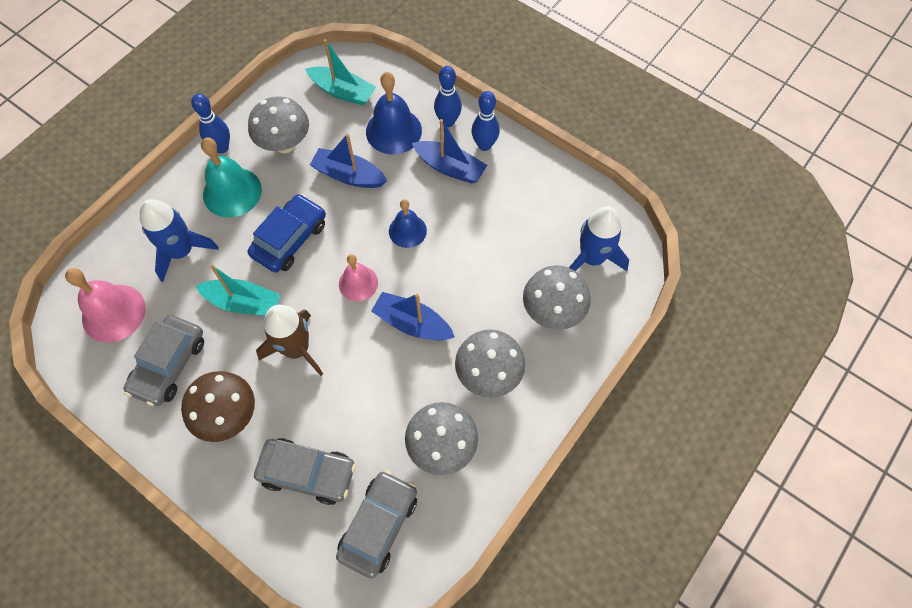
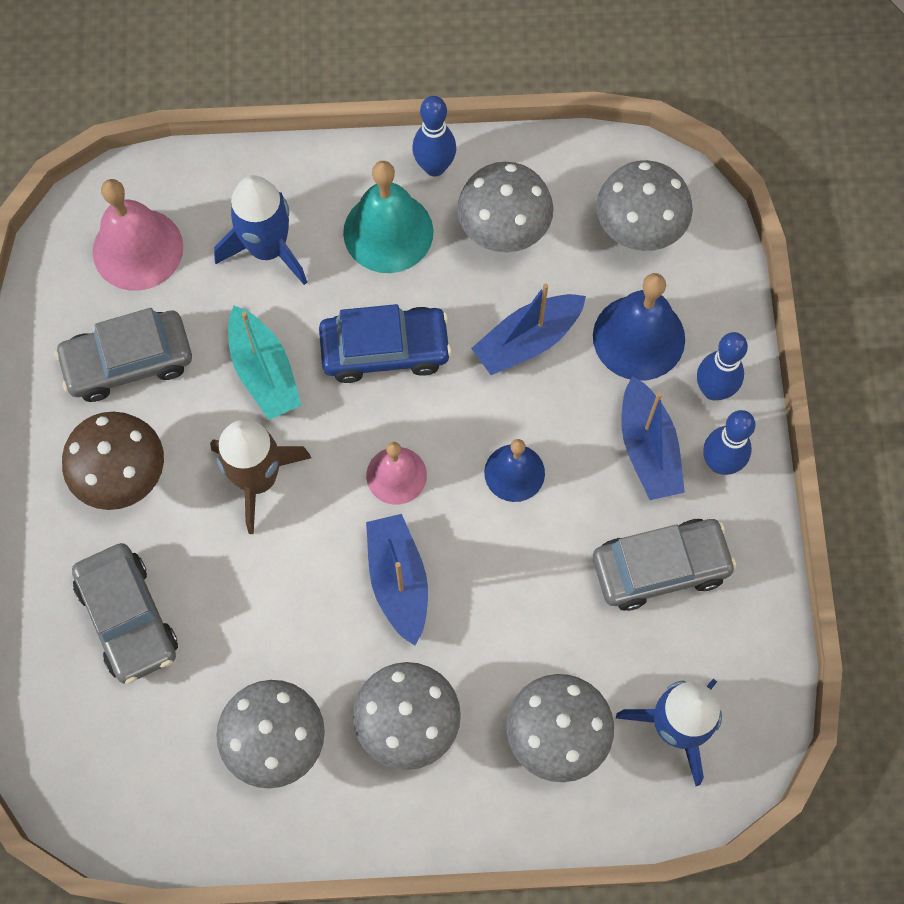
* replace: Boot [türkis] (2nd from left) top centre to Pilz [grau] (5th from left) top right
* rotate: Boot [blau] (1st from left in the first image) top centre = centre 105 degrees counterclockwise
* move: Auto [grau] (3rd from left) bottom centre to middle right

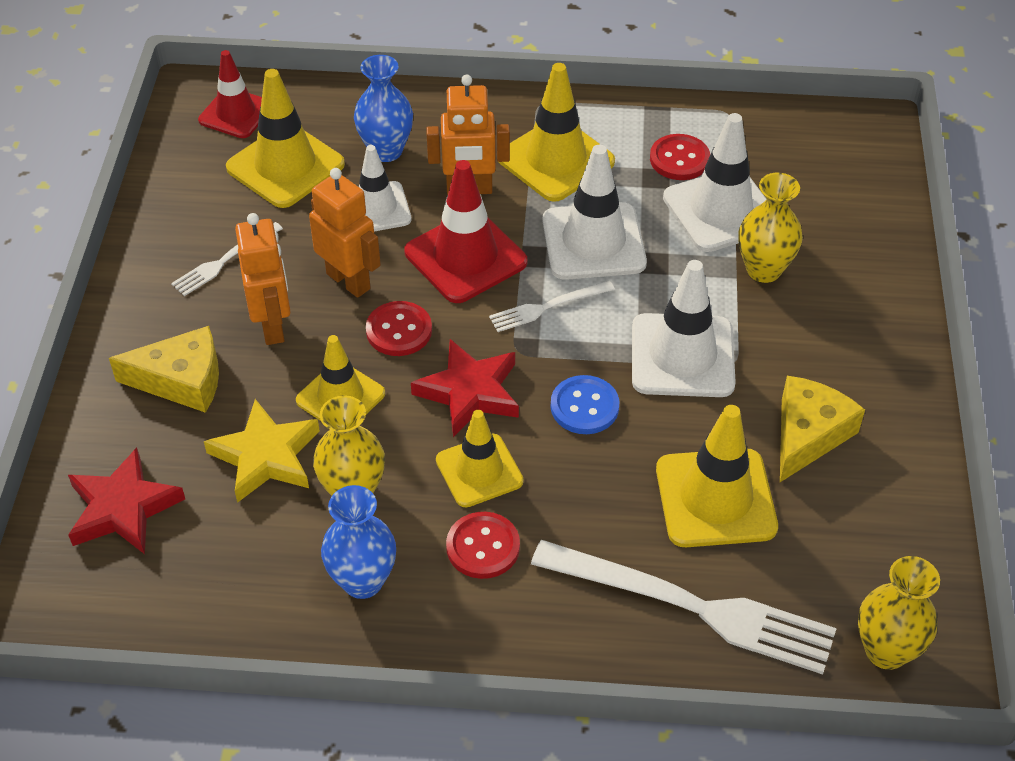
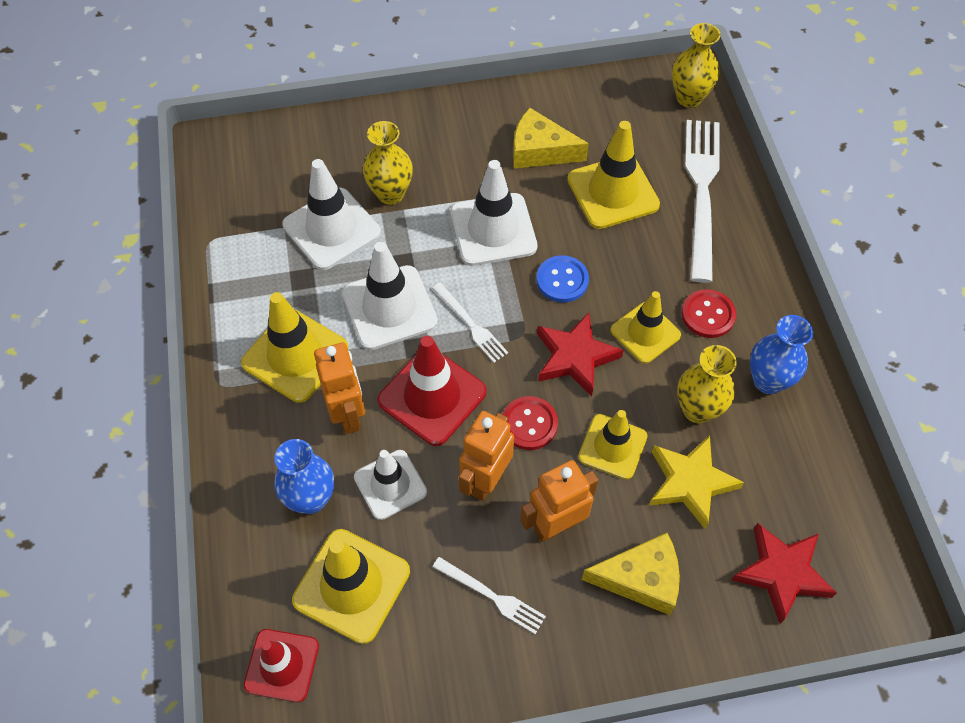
* rotate: Käse [gelb] (1st from left in the first image) middle left = bottom centre 105 degrees clockwise
* delete: Knopf [rot] (3rd from left) top right

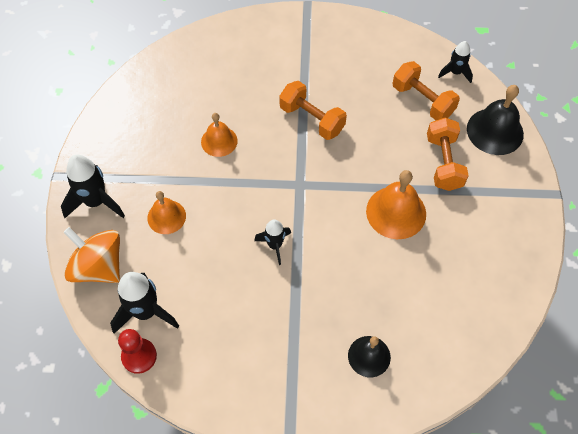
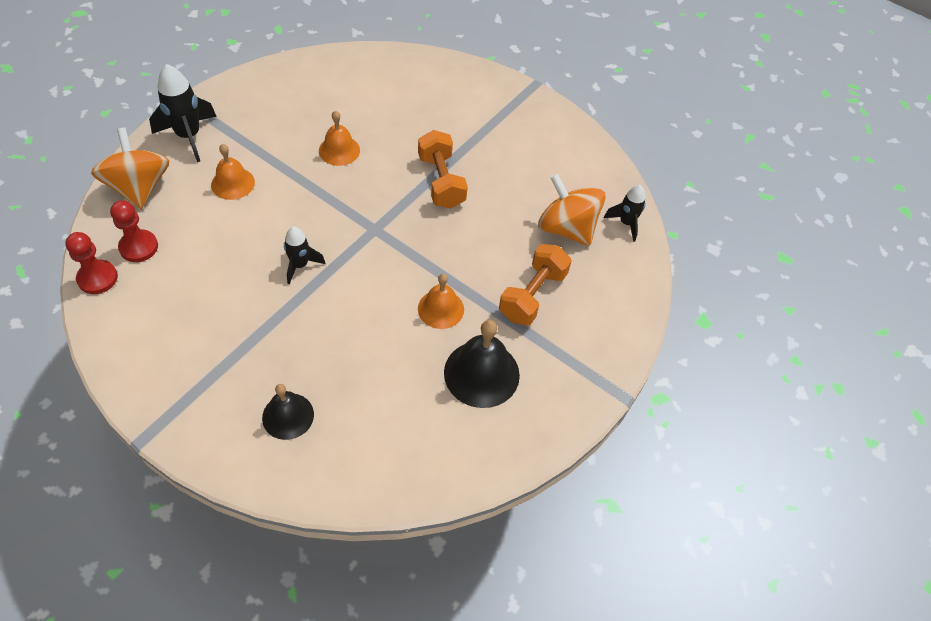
* replace: Rakete [schwarz] (2nd from left) bottom left to Bauer [rot] (2nd from left) middle left
* resize: Glocke [orange] (3rd from left) middle right = centre x0.64
* replace: Hantel [orange] (2nd from left) top right to Kreisel [orange] (2nd from left) centre
* move: Glocke [schwarz] (2nd from left) top right to centre

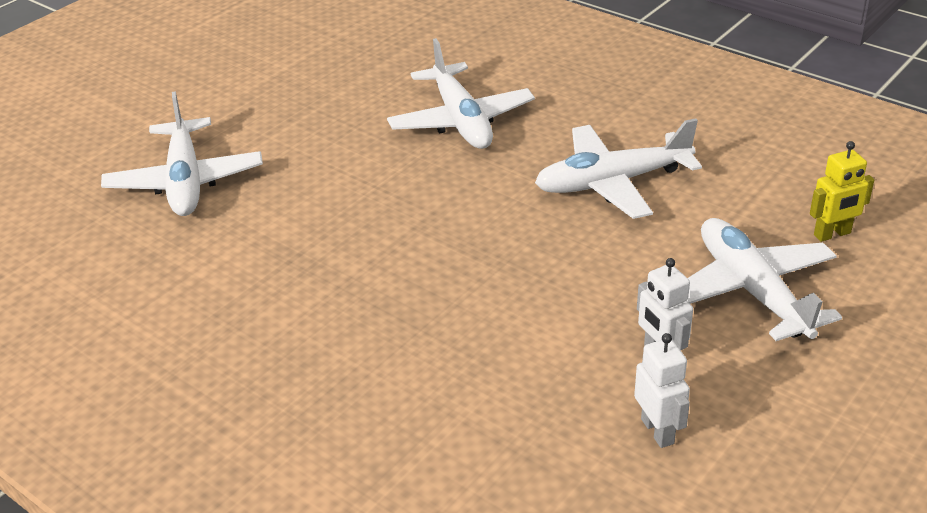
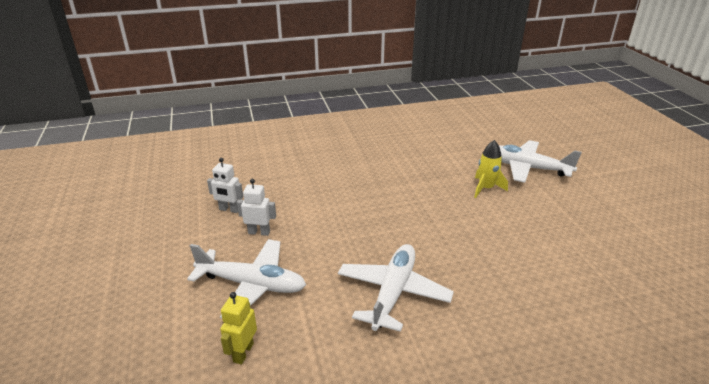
* delete: Flugzeug [weiß] (2nd from left) top centre
* insert: Rakete [gelb] middle right

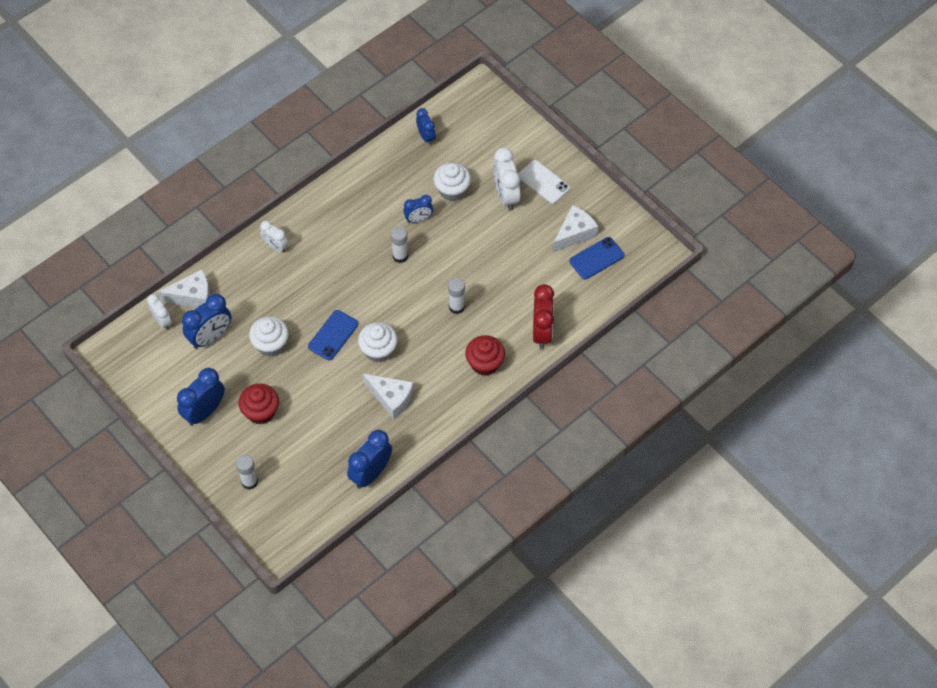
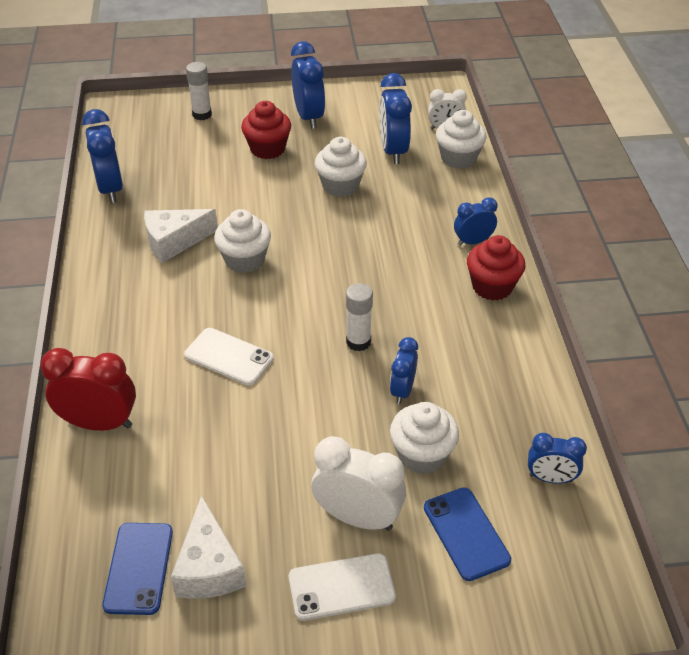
* replace: Käse [weiß] (1st from left) middle left to Muffin [weiß] (4th from left) top right
* recolor: Wecker [weiß] (2nd from left) middle left to Wecker [blau] (5th from left) middle right
* move: Handy [blau] (1st from left in the first image) centre to Handy [blau] (2nd from left) bottom right
* replace: Klebestift [weiß] (3rd from left) centre to Handy [weiß] (1st from left) middle left
* move: Muffin [rot] (2nd from left) centre to middle right
* rotate: Wecker [rot] centre = middle left 150 degrees clockwise

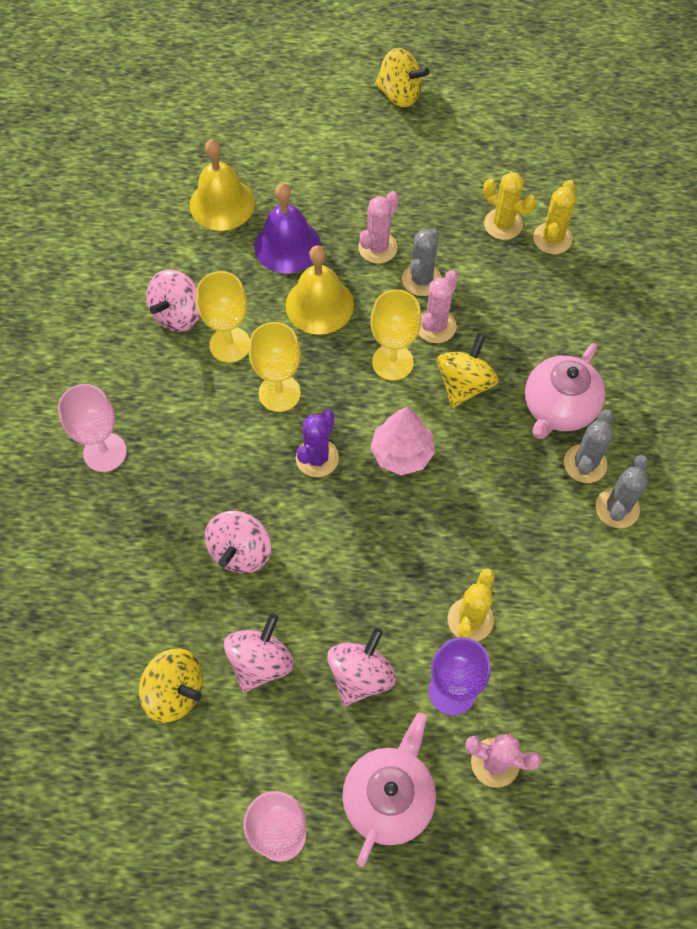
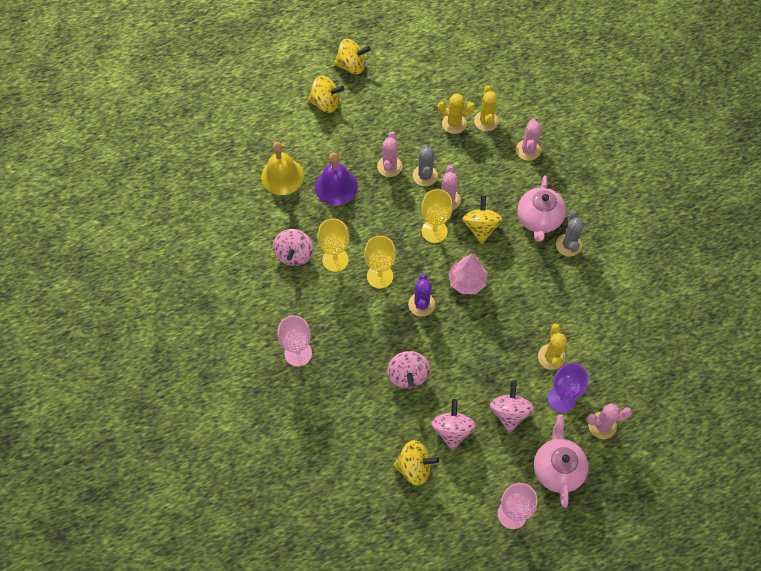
* delete: Glocke [gelb] (2nd from left) top centre
* delete: Kaktus [grau] (3rd from left) middle right
* insert: Kreisel [gelb] (1st from left) top centre
* insert: Kaktus [rosa] (3rd from left) top right

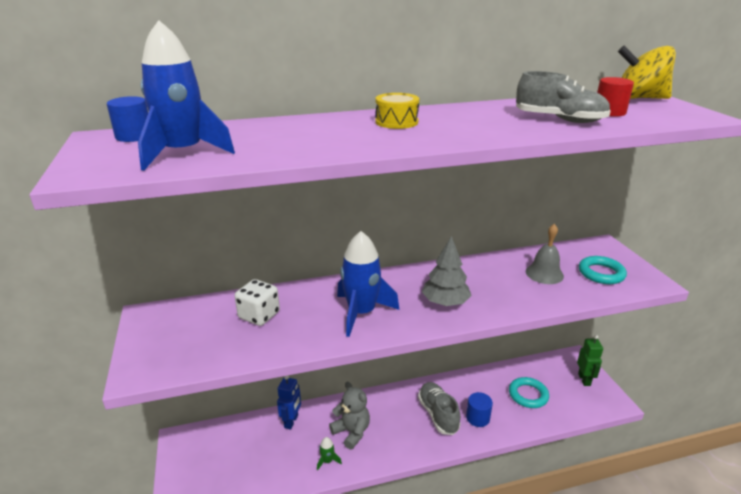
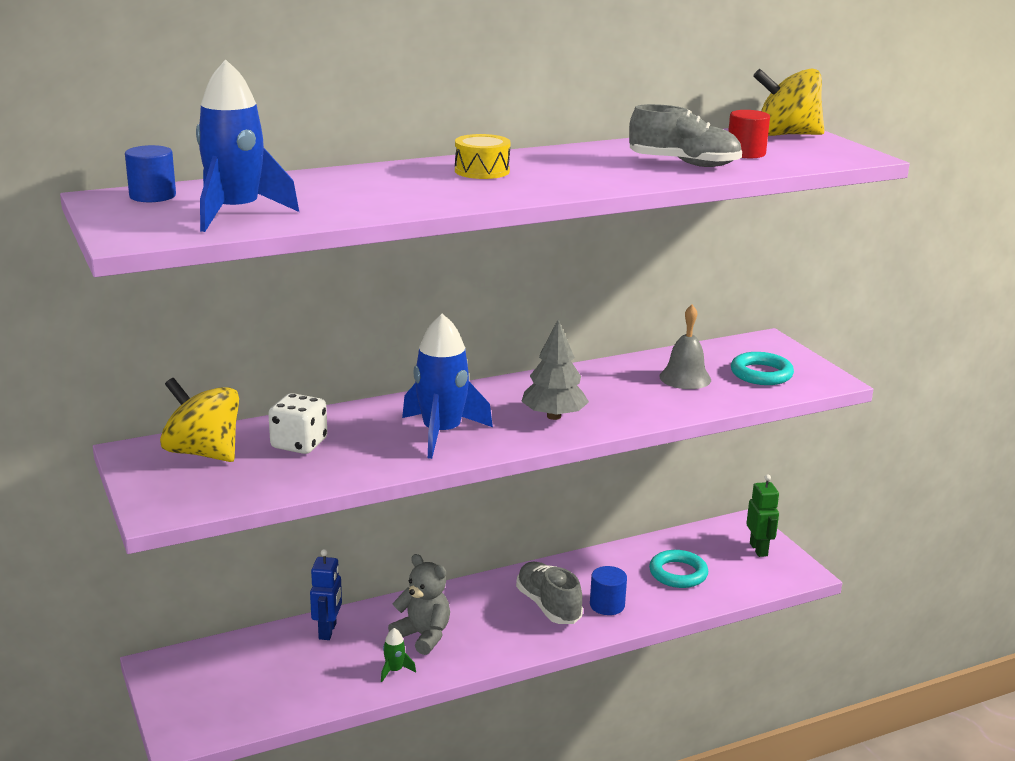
* insert: Kreisel [gelb] (1st from left) middle left

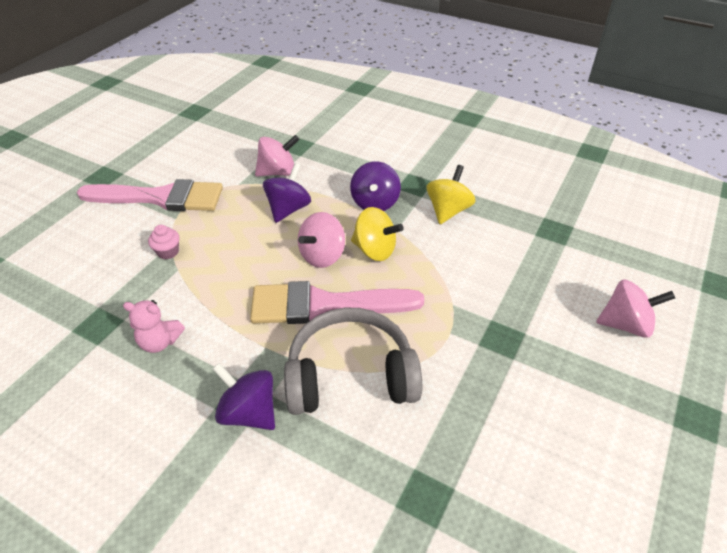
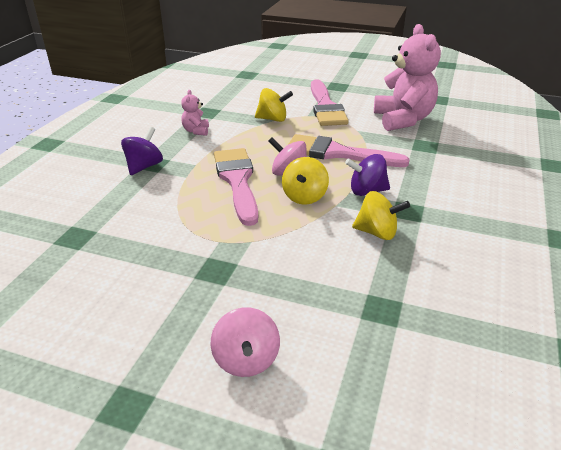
* replace: Muffin [rosa] middle left to Kreisel [gelb] (1st from left) top centre
* delete: Kreisel [rosa] (1st from left) top centre
* replace: Kreisel [lila] (2nd from left) centre to Pinsel [rosa] (3rd from left) centre
* delete: Kopfhörer [grau] centre
* insert: Teddybär [rosa] (2nd from left) top right

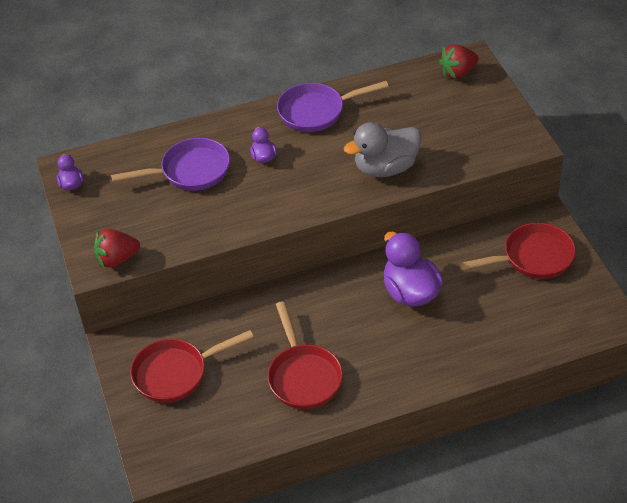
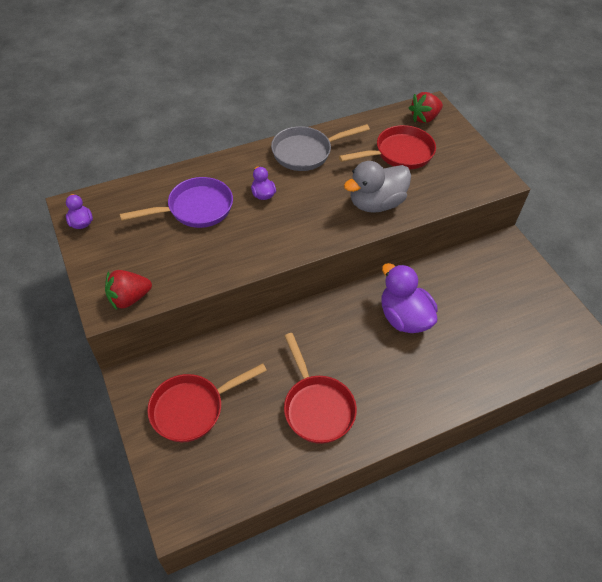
* recolor: Pfanne [lila] (2nd from left) top centre to Pfanne [grau] top centre
* move: Pfanne [rot] (3rd from left) middle right to top centre

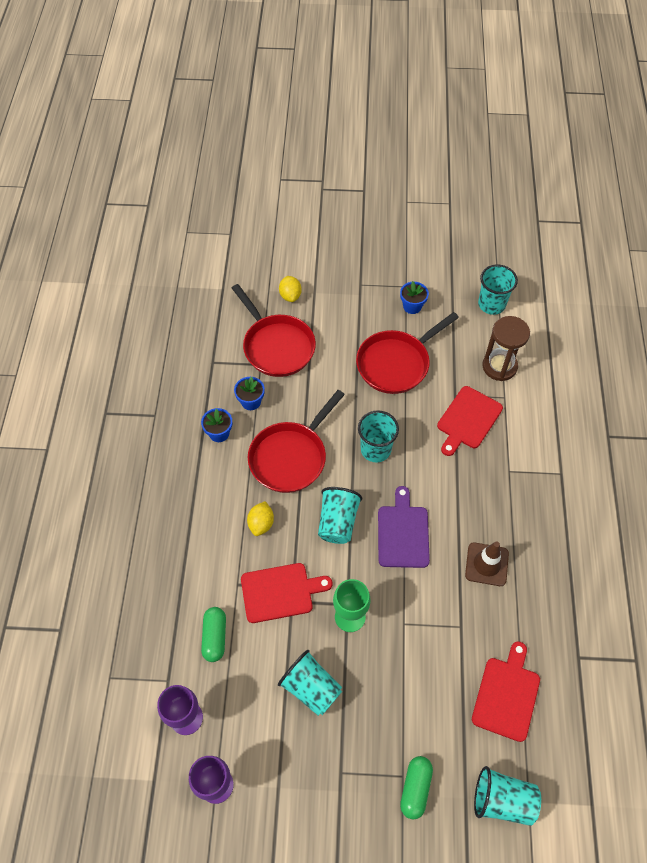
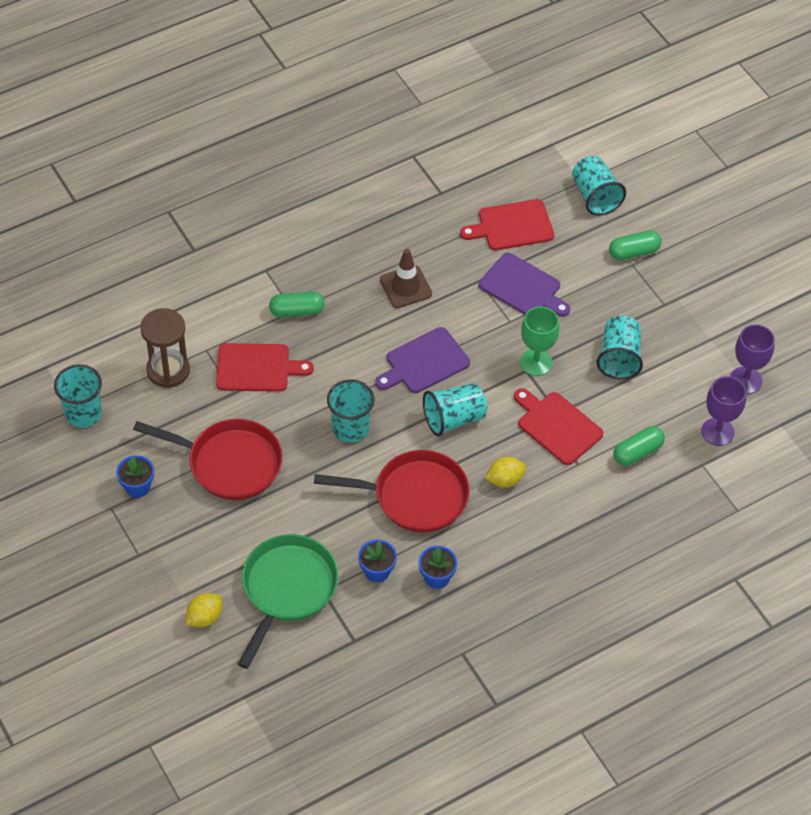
* recolor: Pfanne [rot] (1st from left) centre to Pfanne [grün] bottom centre
* insert: Kapsel [grün] (1st from left) centre
* insert: Schneidebrett [lila] (2nd from left) centre

